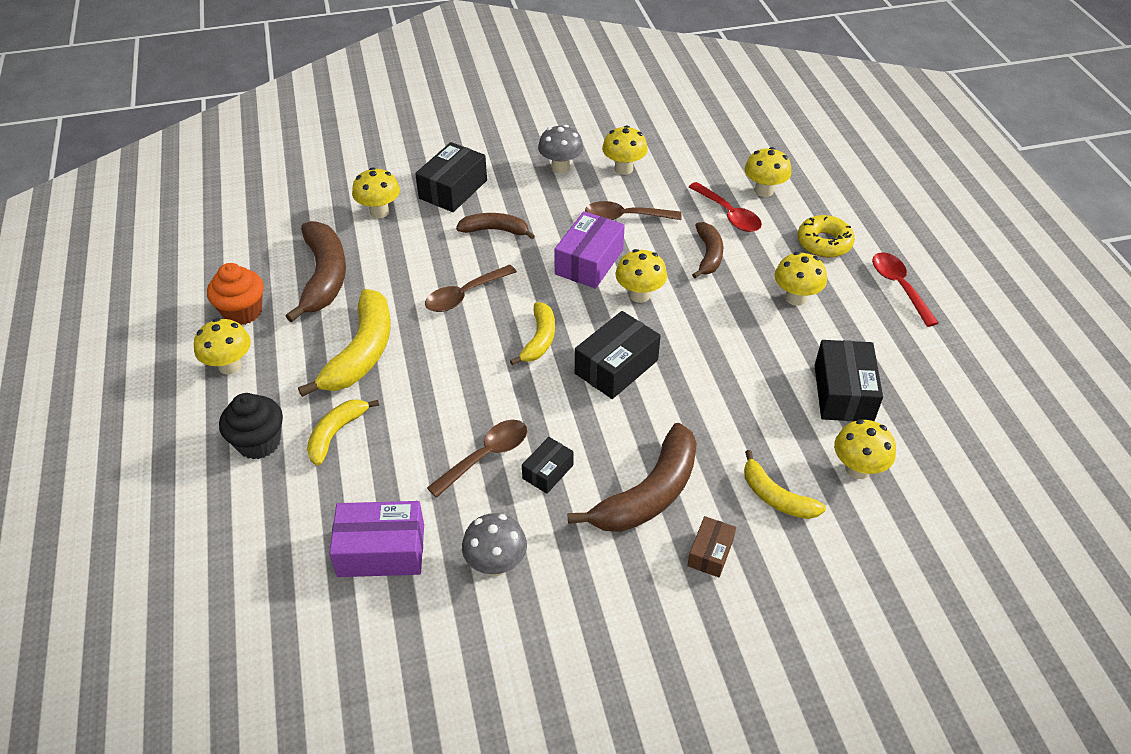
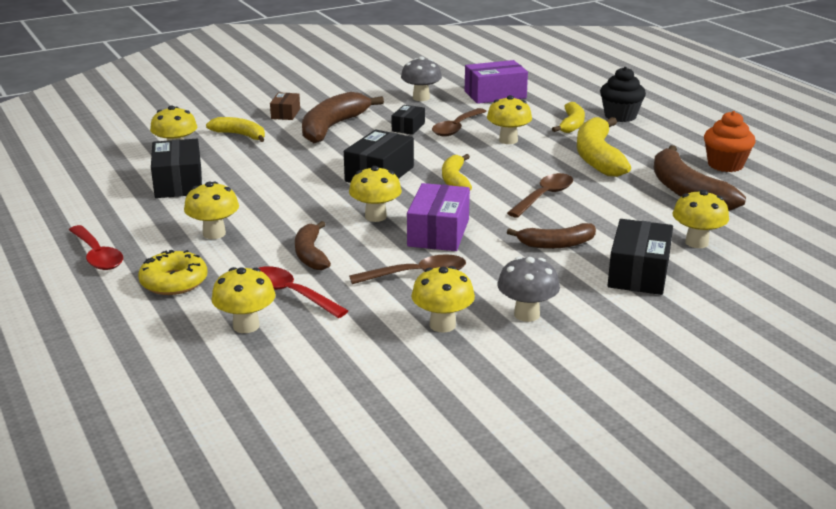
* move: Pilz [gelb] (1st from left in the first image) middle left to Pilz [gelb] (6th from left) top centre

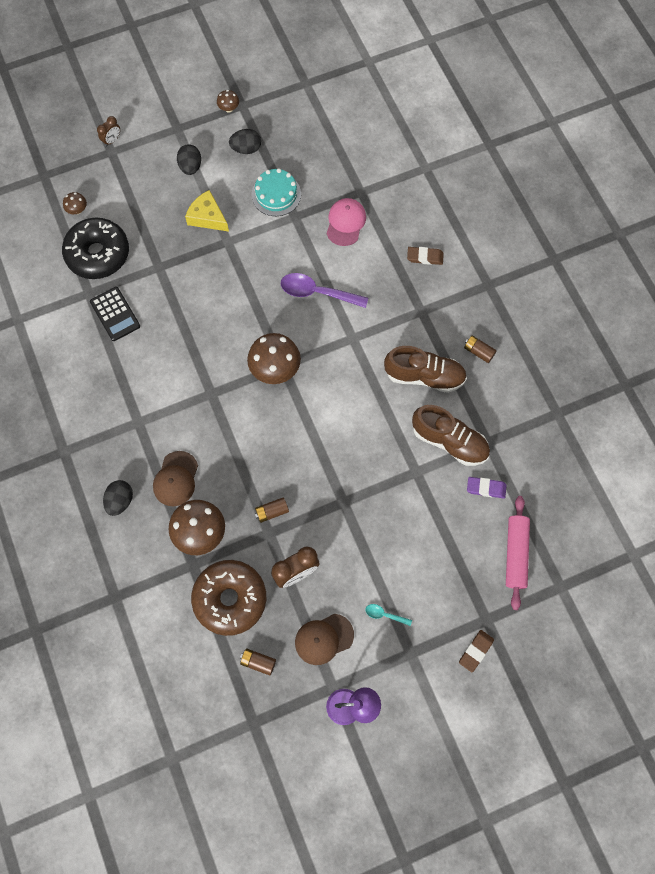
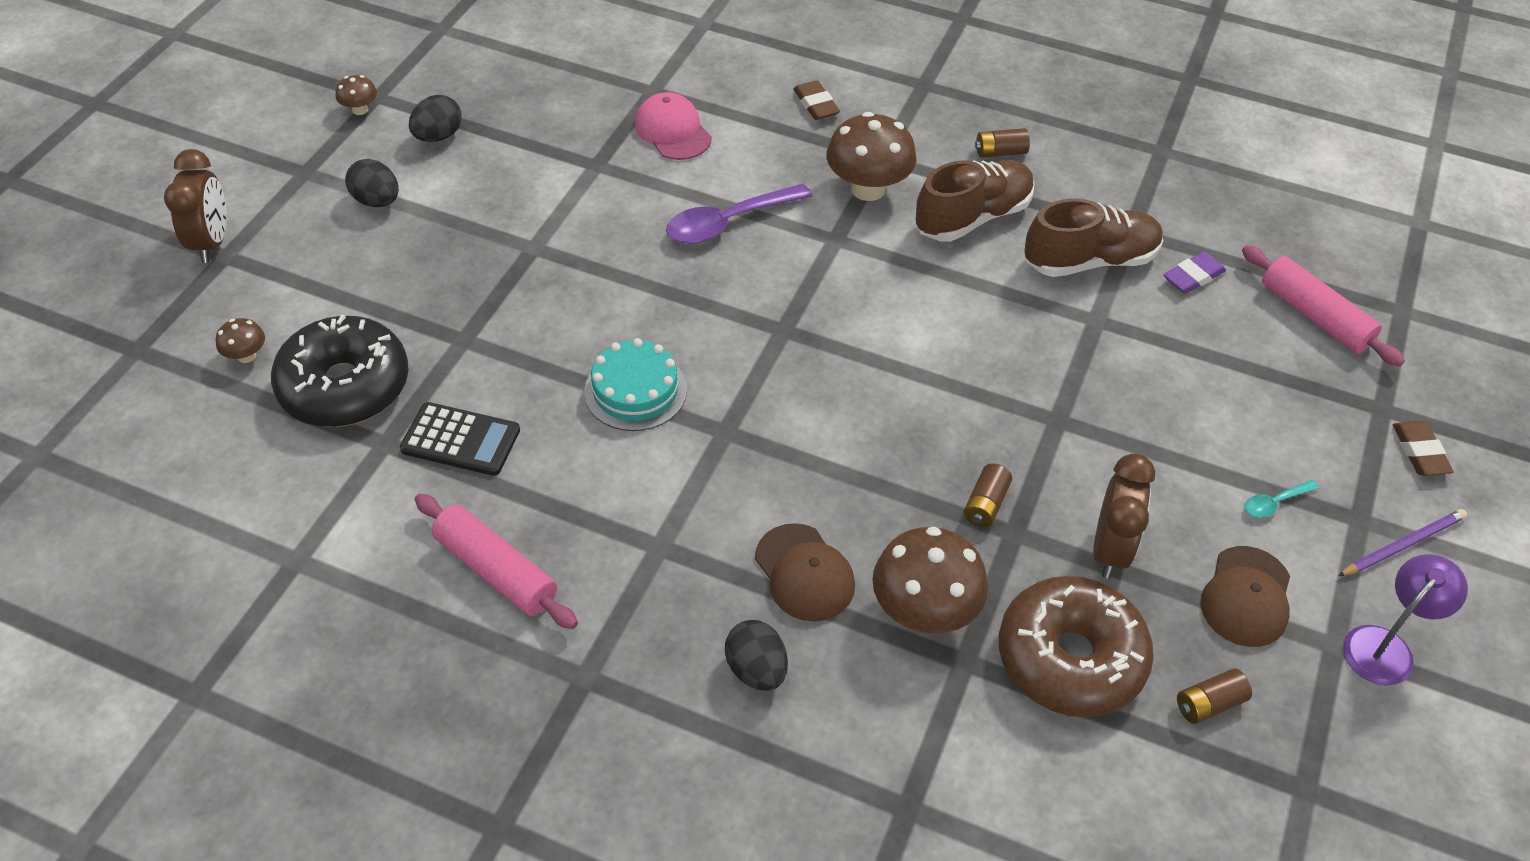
* resize: Wecker [braun] (1st from left) top left = top left x1.75
* delete: Käse [gelb] top left
* move: Pilz [braun] (4th from left in the first image) centre to Pilz [braun] (3rd from left) top centre
* move: Kuchen [türkis] top centre to centre
* rotate: Radiergummi [braun] (1st from left) top centre = top centre 75 degrees counterclockwise
* insert: Nudelholz [rosa] (1st from left) middle left
* insert: Bleistift [lila] middle right

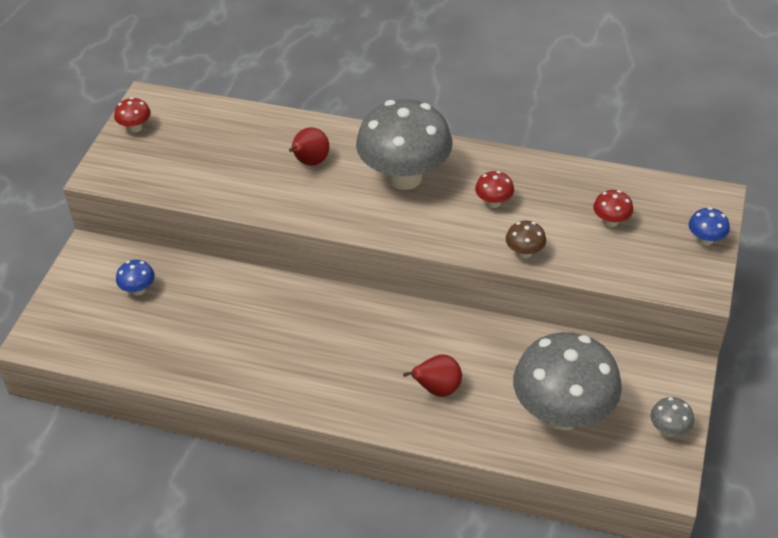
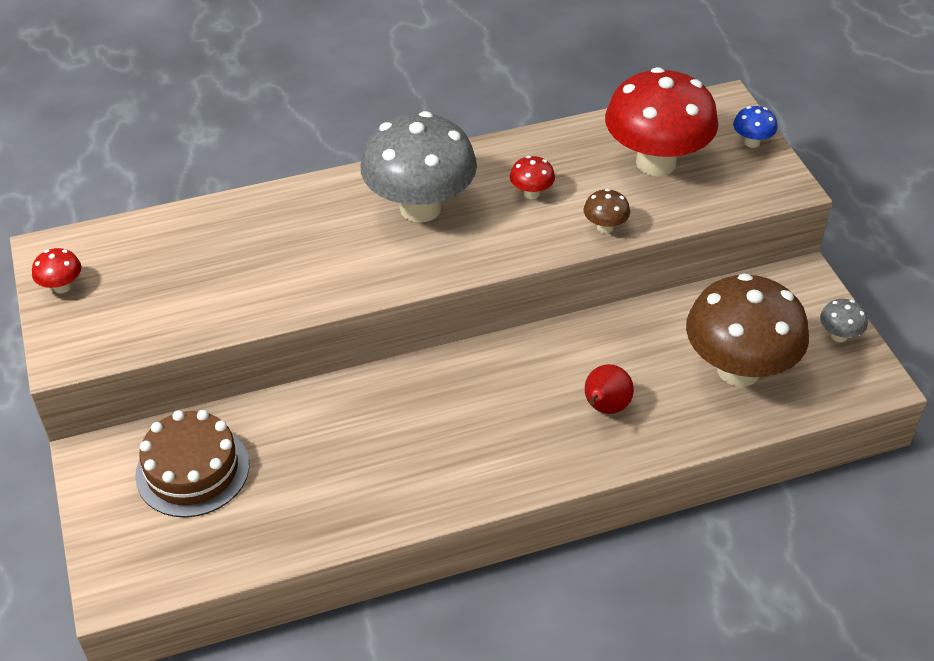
* replace: Pilz [blau] (1st from left) middle left to Kuchen [braun] bottom left
* delete: Birne [rot] (1st from left) top centre
* recolor: Pilz [grau] (2nd from left) bottom right to Pilz [braun] (2nd from left) middle right
* resize: Pilz [rot] (3rd from left) middle right = top right x2.49

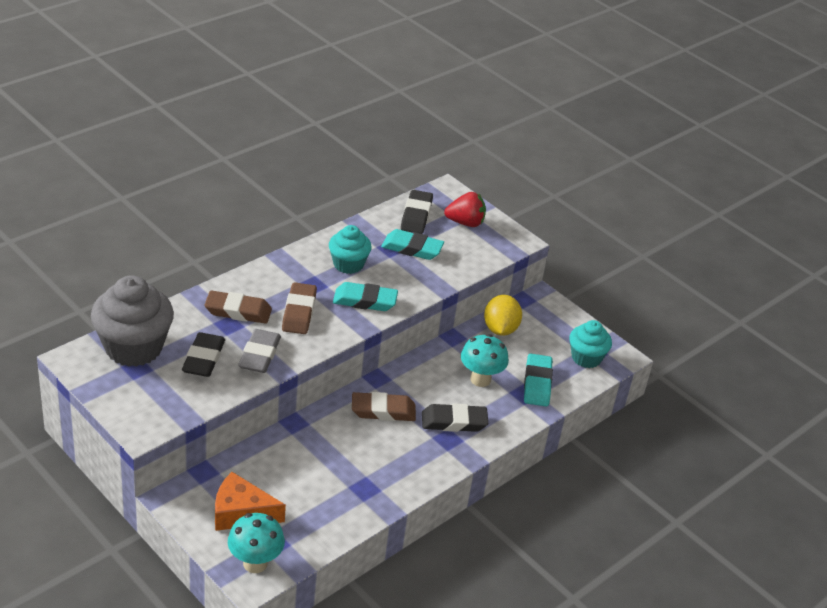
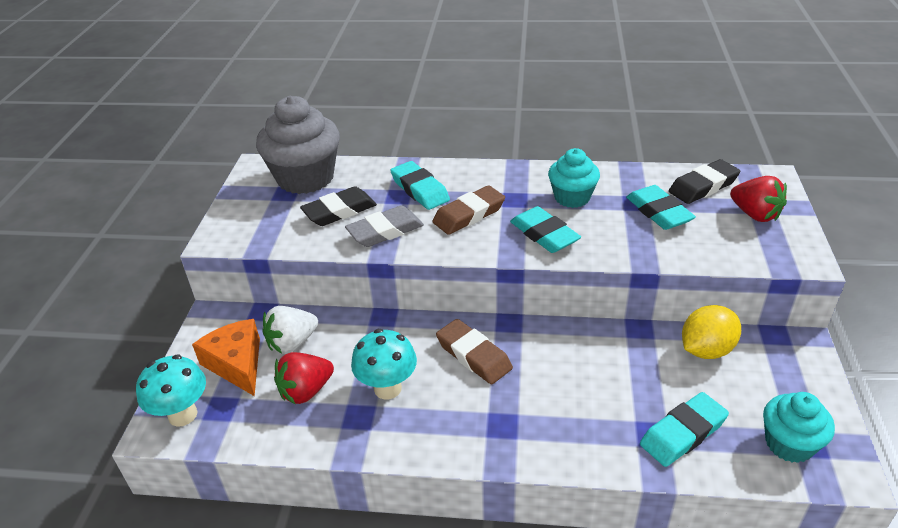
* recolor: Radiergummi [braun] (1st from left) middle left to Radiergummi [türkis] (1st from left) centre
* delete: Radiergummi [schwarz] (3rd from left) bottom centre
* move: Pilz [türkis] (2nd from left) centre to bottom centre
* insert: Erdbeere [weiß] middle left
* insert: Erdbeere [rot] (1st from left) bottom centre

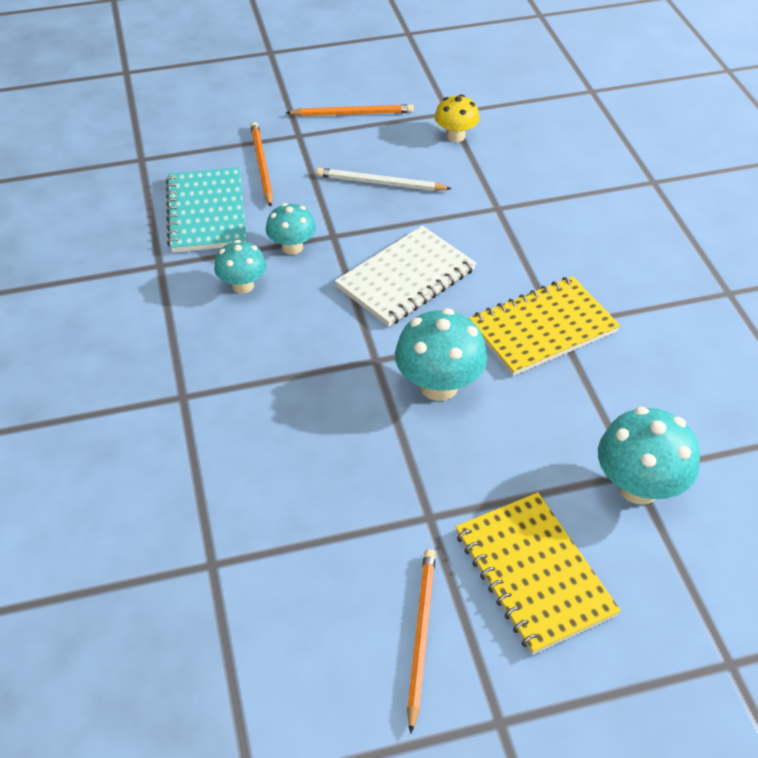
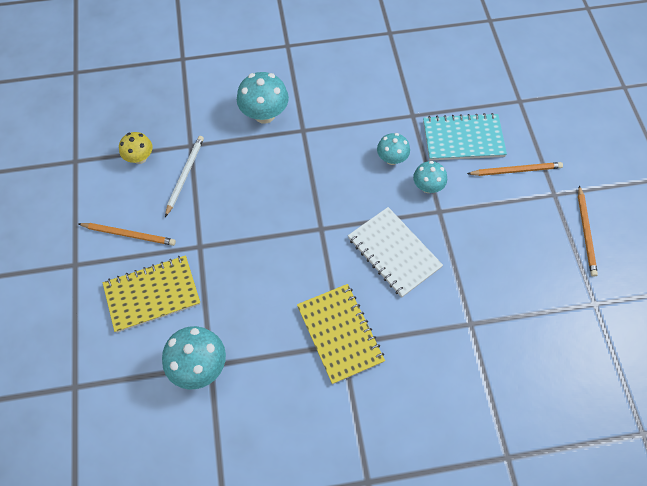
* move: Bleistift [weiß] top centre to middle left
* move: Pilz [türkis] (3rd from left in the first image) centre to Pilz [türkis] (2nd from left) top centre
* move: Pilz [gelb] top centre to top left

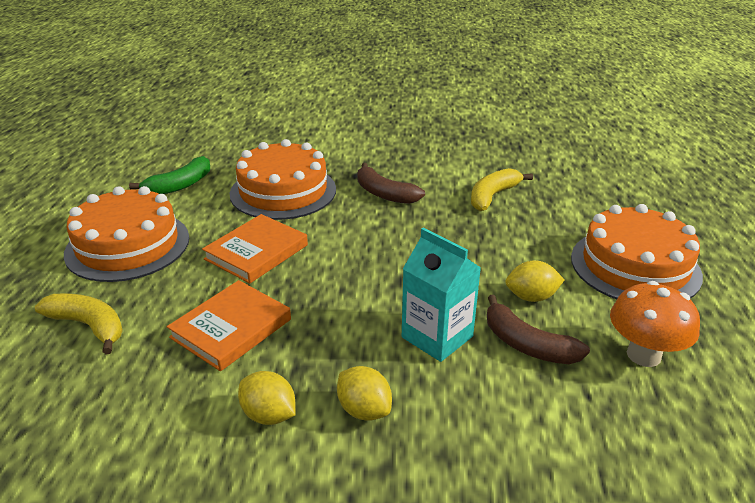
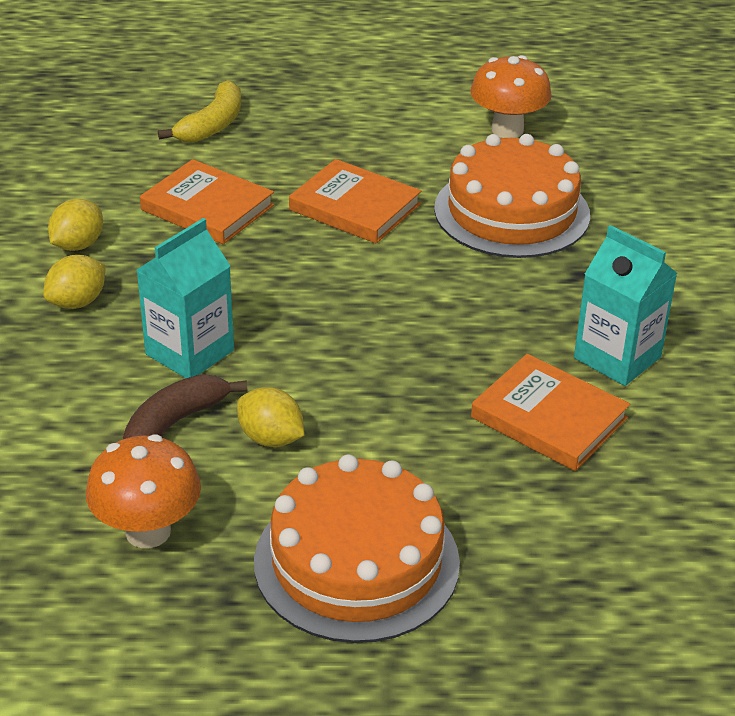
* delete: Kuchen [orange] (1st from left) middle left
* replace: Banane [grün] middle left to Pilz [orange] (2nd from left) top right
* delete: Banane [braun] (1st from left) centre
* replace: Banane [gelb] (2nd from left) centre to Buch [orange] (3rd from left) middle right
* rotate: Zitrone [gelb] (3rd from left) middle right = centre 45 degrees counterclockwise
* insert: Getränkekarton [türkis] (2nd from left) middle right

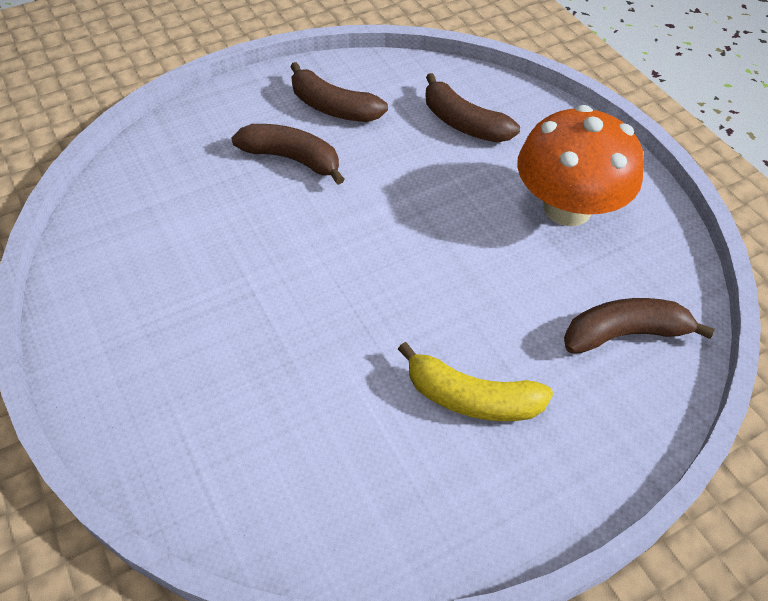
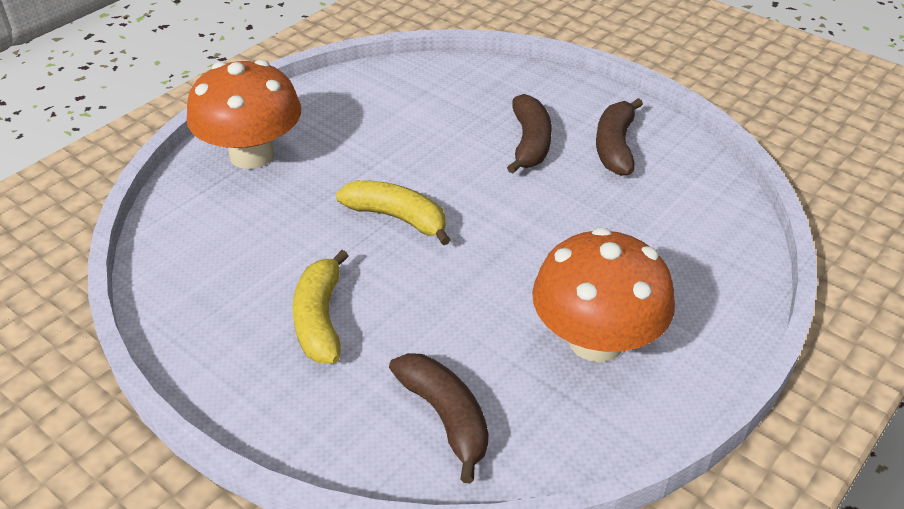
* delete: Banane [braun] (3rd from left) top centre
* insert: Pilz [orange] (1st from left) top left
* insert: Banane [gelb] (2nd from left) centre

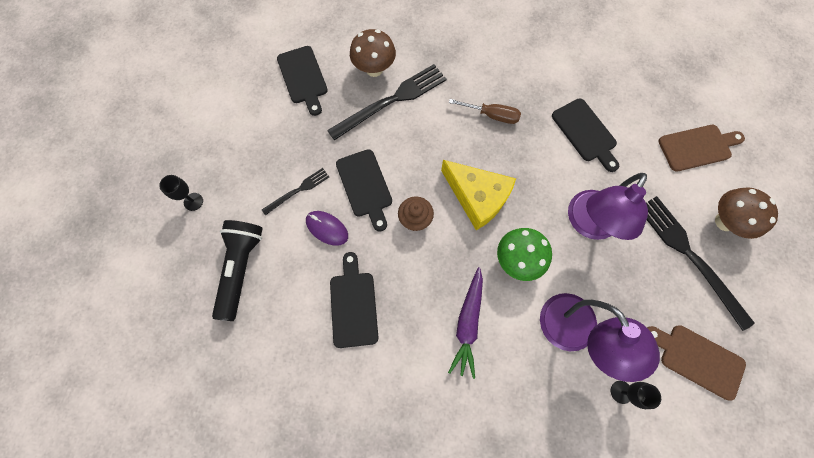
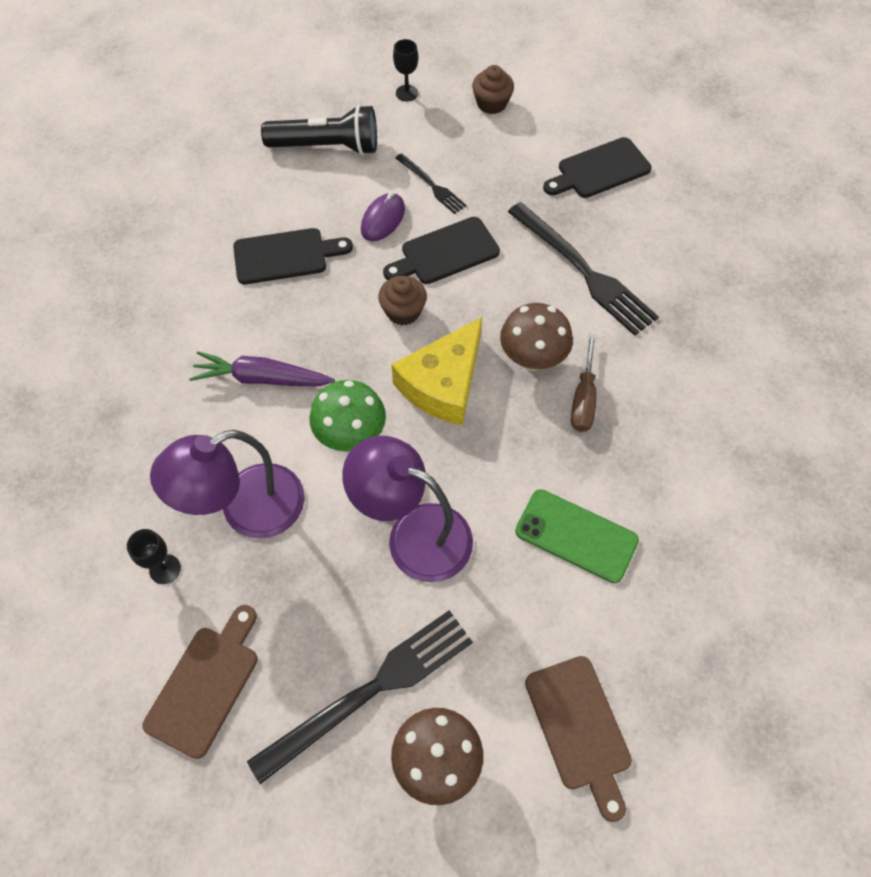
* move: Pilz [braun] (1st from left in the first image) top centre to Pilz [braun] (2nd from left) centre
* replace: Schneidebrett [schwarz] (4th from left) top right to Handy [grün] centre
* insert: Muffin [braun] (2nd from left) top centre

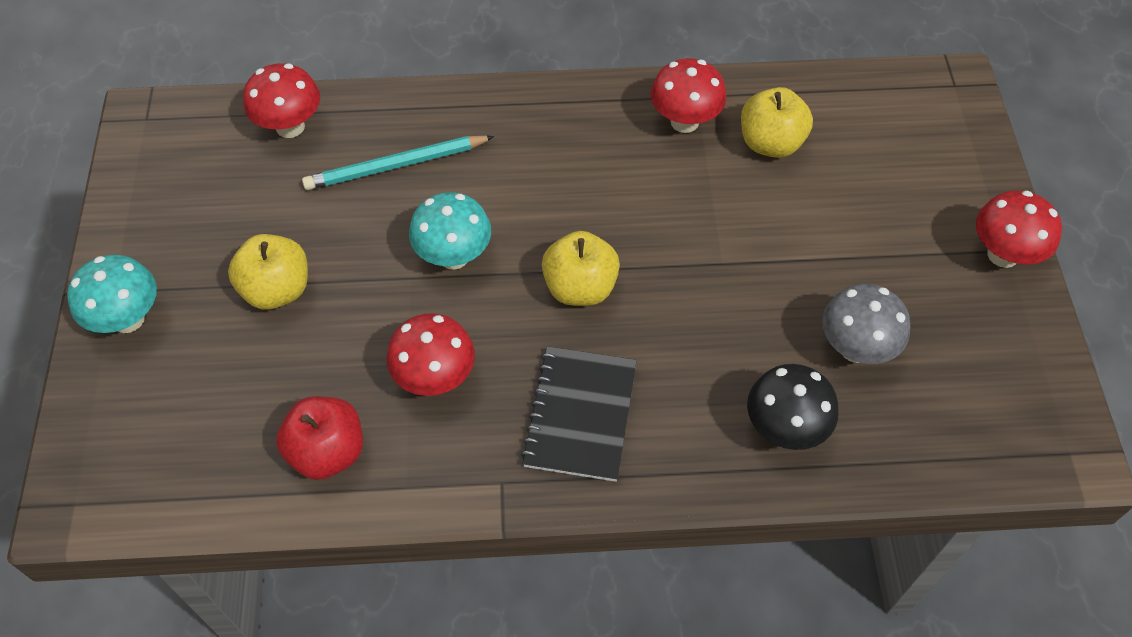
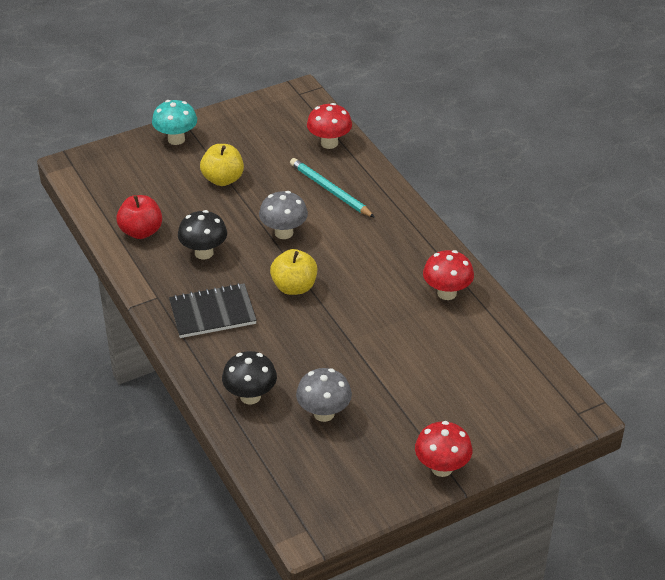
* recolor: Pilz [rot] (2nd from left) centre to Pilz [schwarz] (1st from left) middle left
* recolor: Pilz [türkis] (2nd from left) centre to Pilz [grau] (1st from left) centre
* delete: Apfel [gelb] (3rd from left) top right

